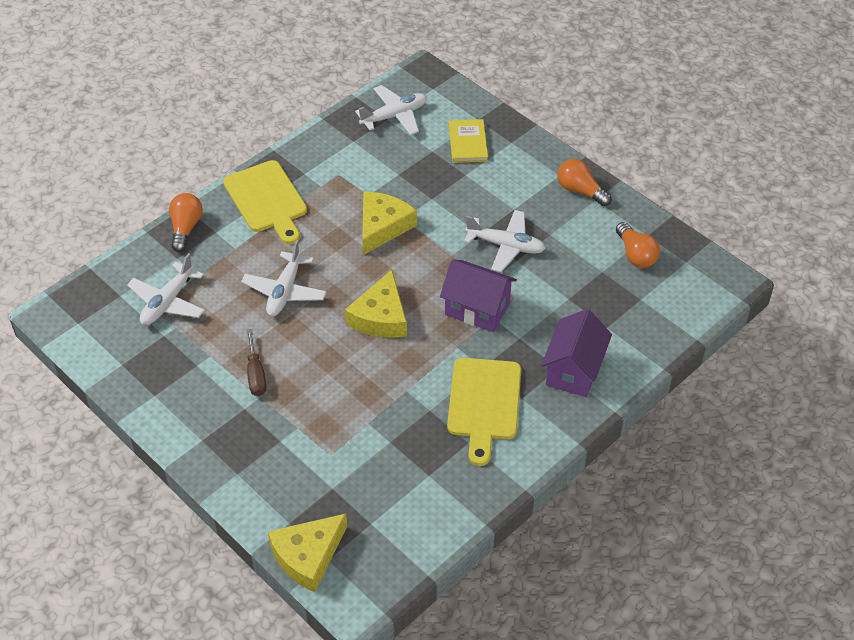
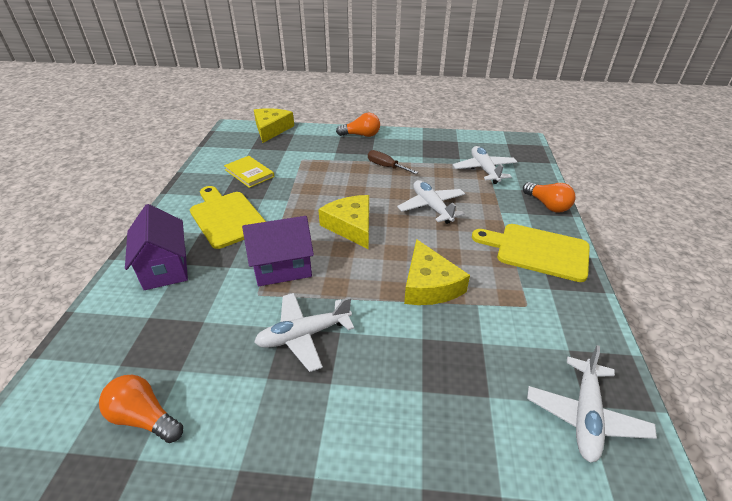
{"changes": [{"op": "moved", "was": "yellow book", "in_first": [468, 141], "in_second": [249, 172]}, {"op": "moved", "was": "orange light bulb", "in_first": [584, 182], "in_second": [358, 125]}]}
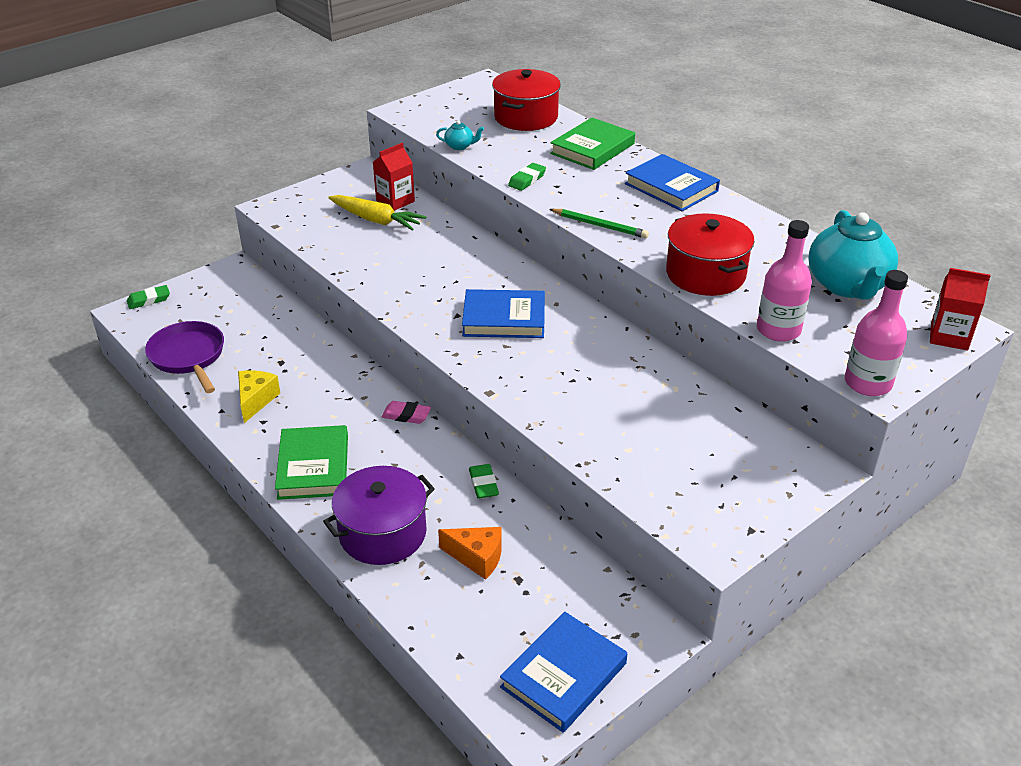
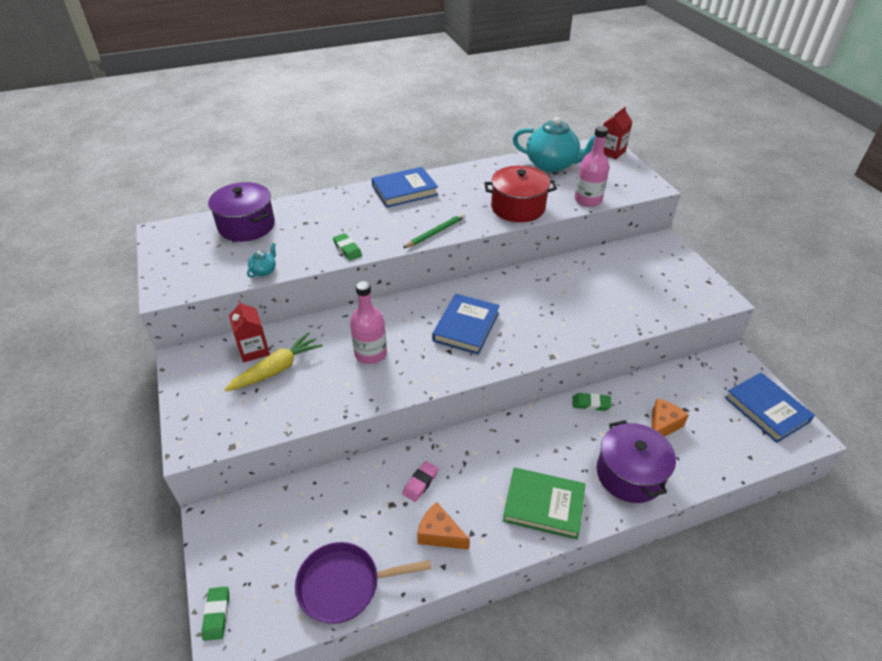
{"changes": [{"op": "recoloured", "was": "yellow cheese", "now": "orange cheese", "in_first": [259, 396], "in_second": [443, 526]}, {"op": "moved", "was": "pink eraser", "in_first": [406, 412], "in_second": [420, 481]}, {"op": "recoloured", "was": "red pot", "now": "purple pot", "in_first": [526, 100], "in_second": [241, 212]}, {"op": "removed", "was": "green book", "in_first": [592, 144]}, {"op": "moved", "was": "pink bottle", "in_first": [876, 333], "in_second": [368, 322]}]}
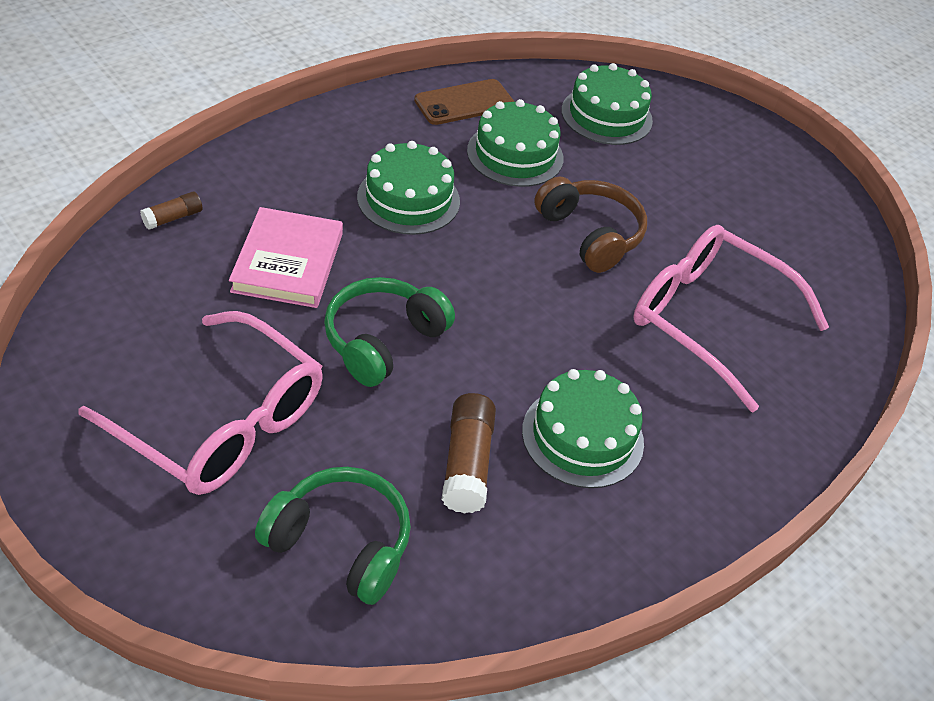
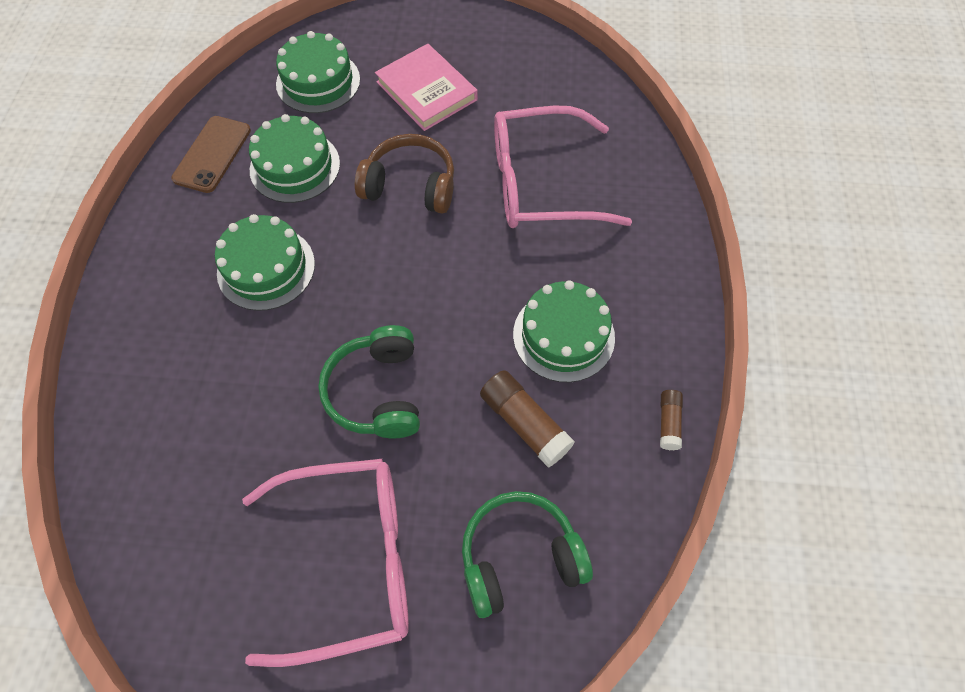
{"changes": [{"op": "moved", "was": "brown glue stick", "in_first": [171, 211], "in_second": [671, 420]}, {"op": "moved", "was": "pink book", "in_first": [286, 257], "in_second": [426, 87]}]}
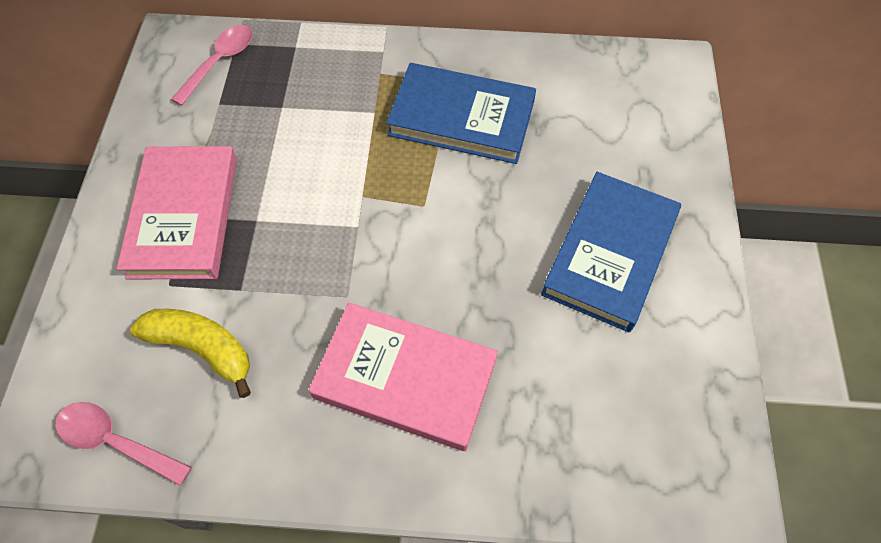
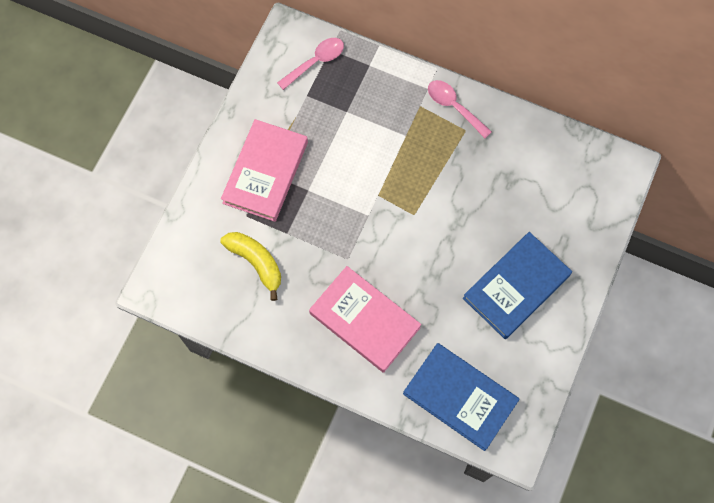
{"changes": [{"op": "moved", "was": "pink spoon", "in_first": [123, 444], "in_second": [460, 109]}, {"op": "moved", "was": "blue book", "in_first": [461, 113], "in_second": [461, 397]}]}
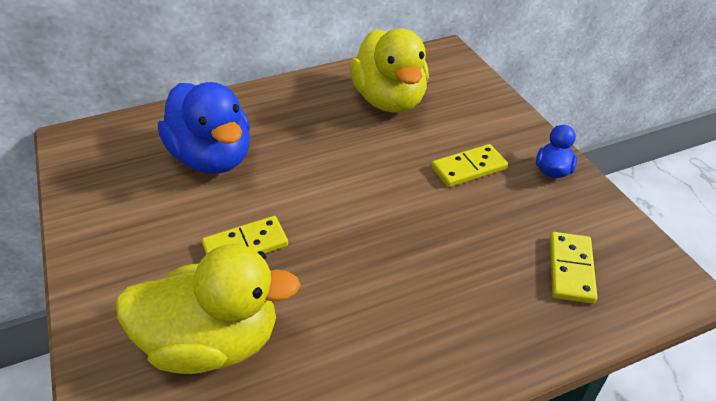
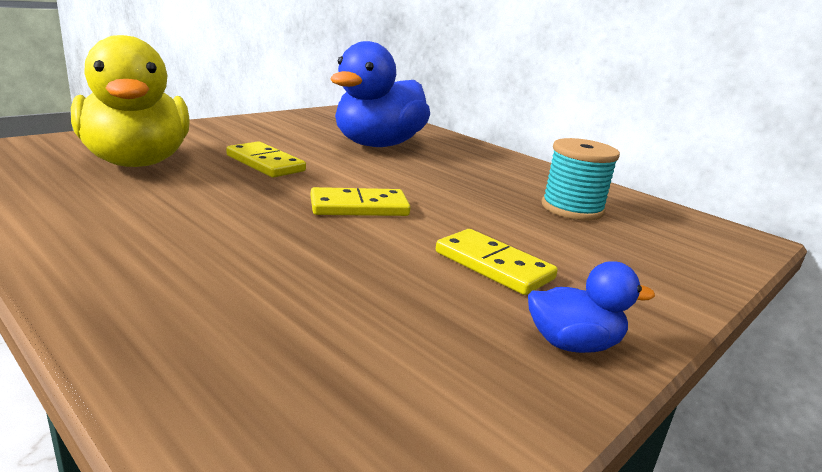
{"changes": [{"op": "replaced", "was": "yellow duck", "now": "turquoise spool", "in_first": [389, 71], "in_second": [580, 179]}, {"op": "moved", "was": "yellow domino", "in_first": [573, 268], "in_second": [361, 201]}]}
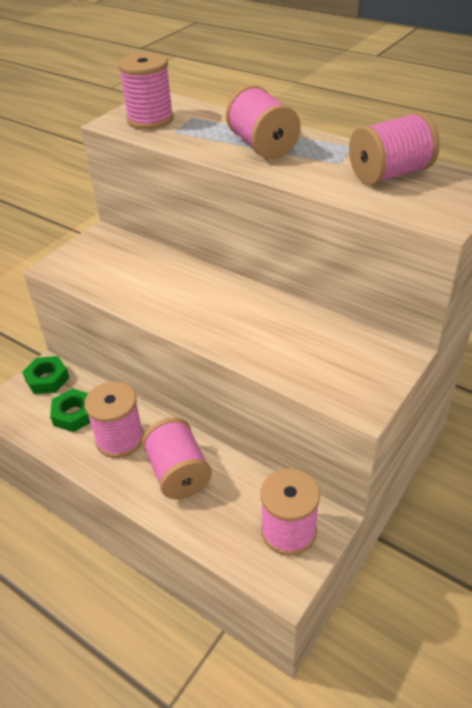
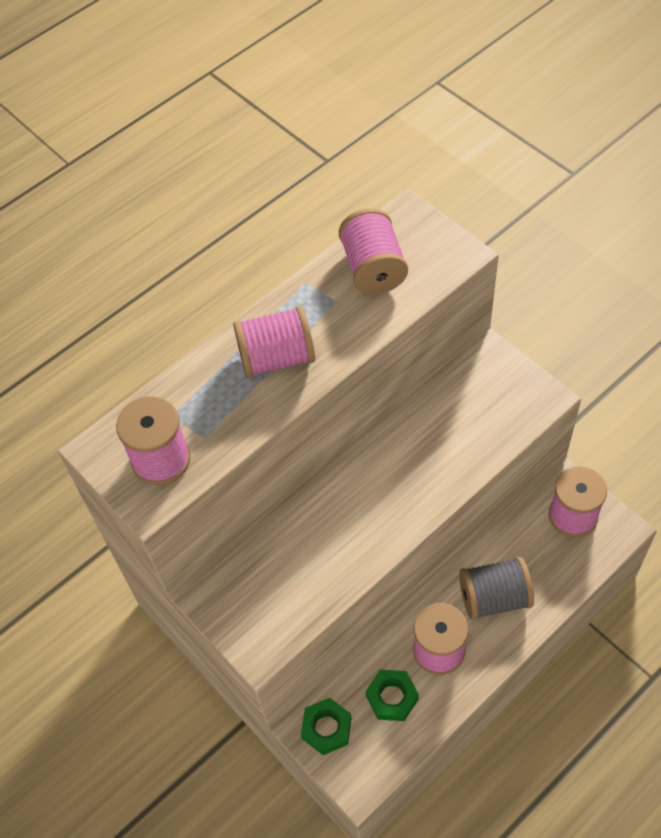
{"changes": [{"op": "recoloured", "was": "pink spool", "now": "grey spool", "in_first": [177, 458], "in_second": [496, 588]}]}
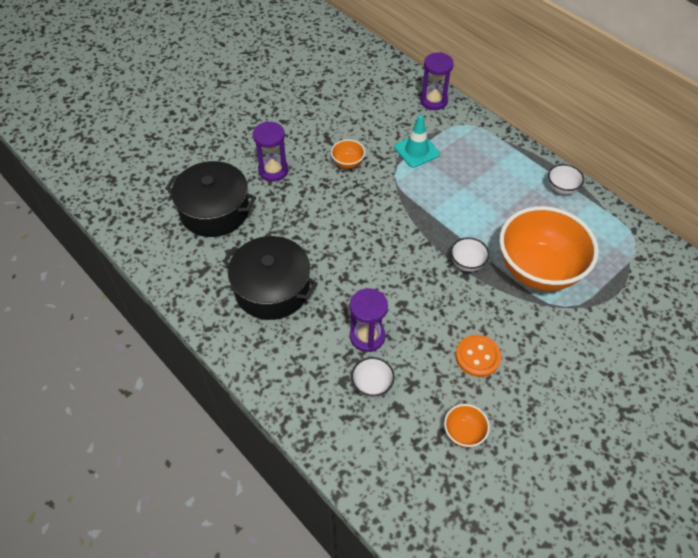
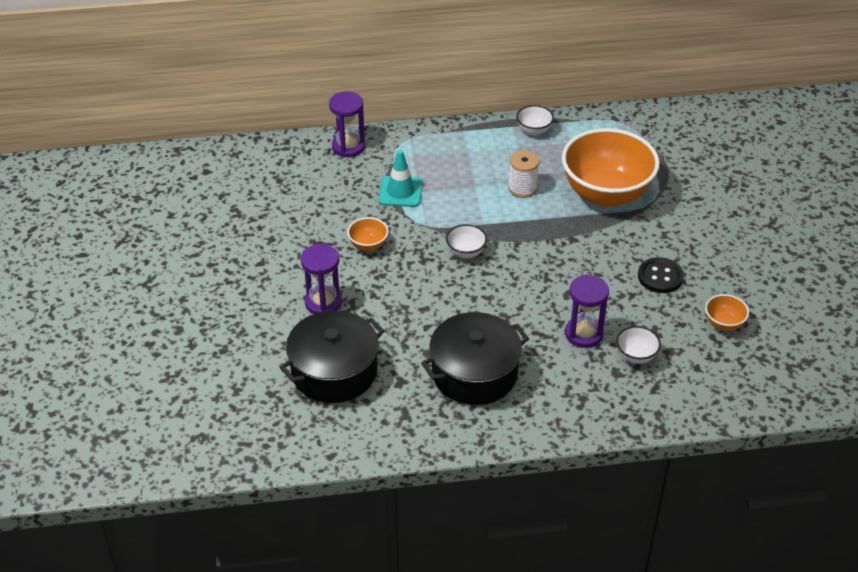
{"changes": [{"op": "moved", "was": "white bowl", "in_first": [470, 254], "in_second": [466, 241]}, {"op": "recoloured", "was": "orange button", "now": "black button", "in_first": [478, 356], "in_second": [661, 275]}, {"op": "added", "now": "white spool", "in_second": [524, 174]}]}
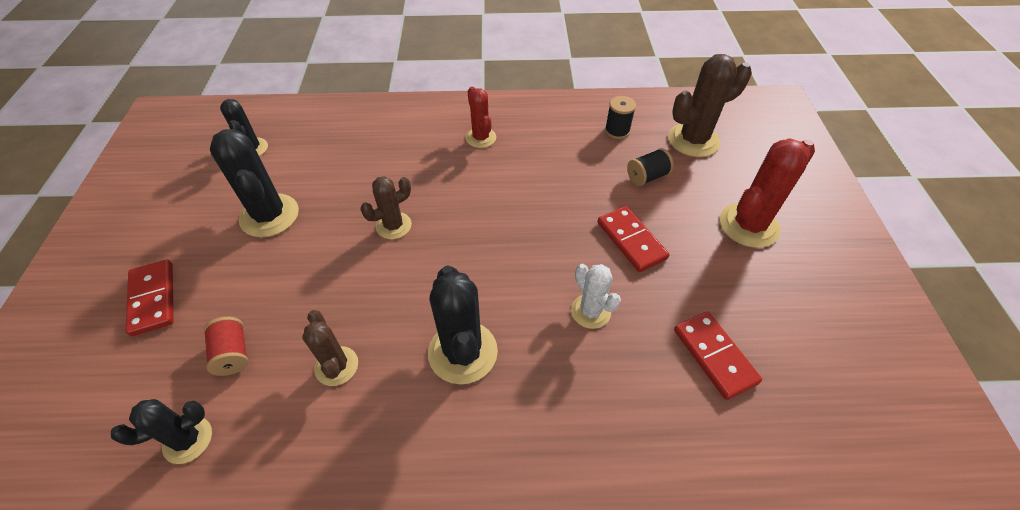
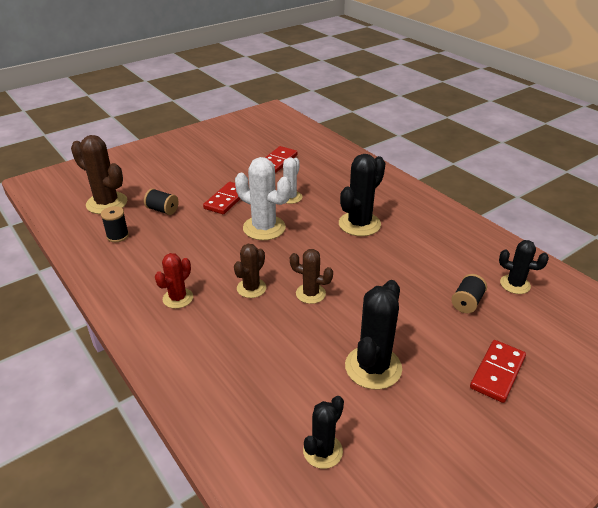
{"changes": [{"op": "recoloured", "was": "red spool", "now": "black spool", "in_first": [225, 346], "in_second": [469, 293]}, {"op": "moved", "was": "brown cactus", "in_first": [330, 348], "in_second": [250, 271]}, {"op": "removed", "was": "red cactus", "in_first": [767, 193]}, {"op": "added", "now": "white cactus", "in_second": [263, 198]}]}
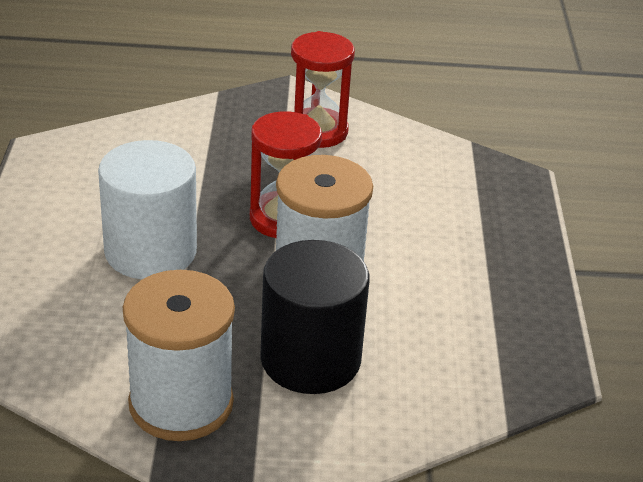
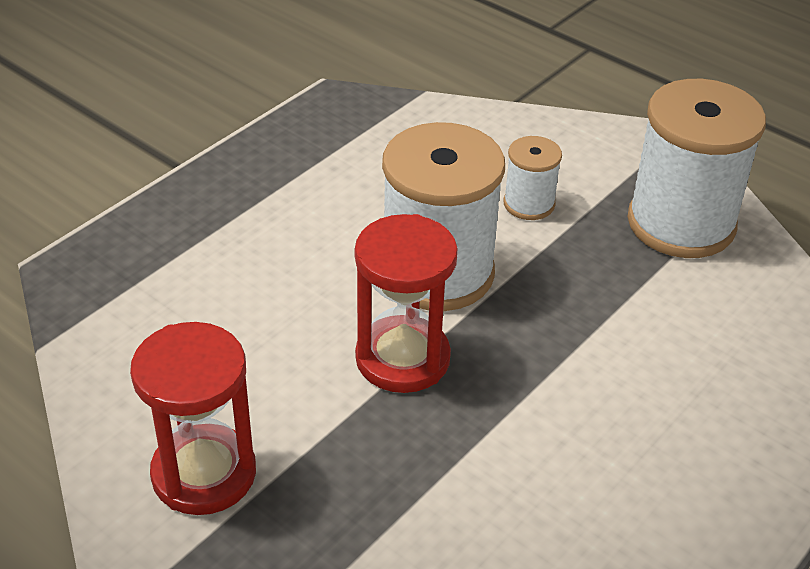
{"changes": [{"op": "removed", "was": "white cylinder", "in_first": [147, 209]}, {"op": "replaced", "was": "black cylinder", "now": "white spool", "in_first": [314, 317], "in_second": [533, 178]}]}
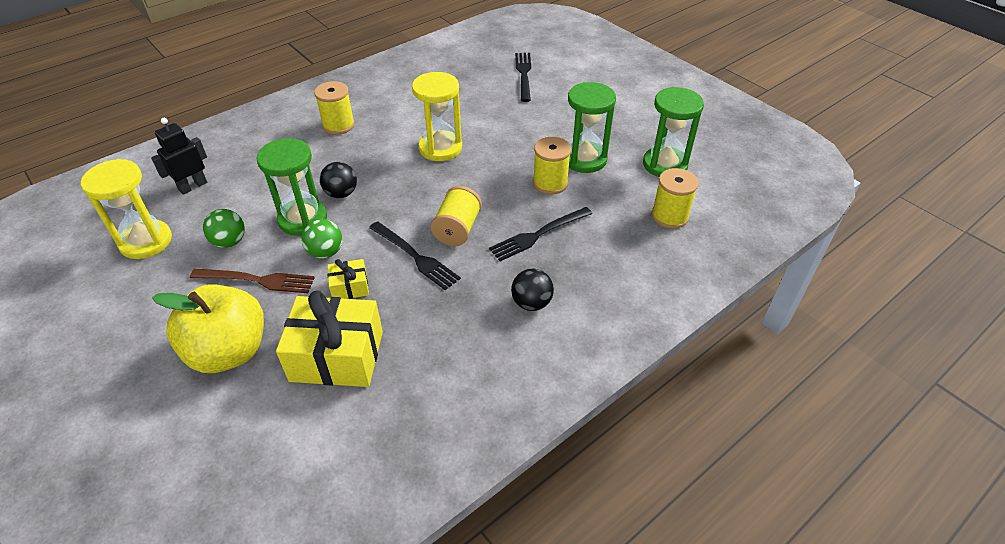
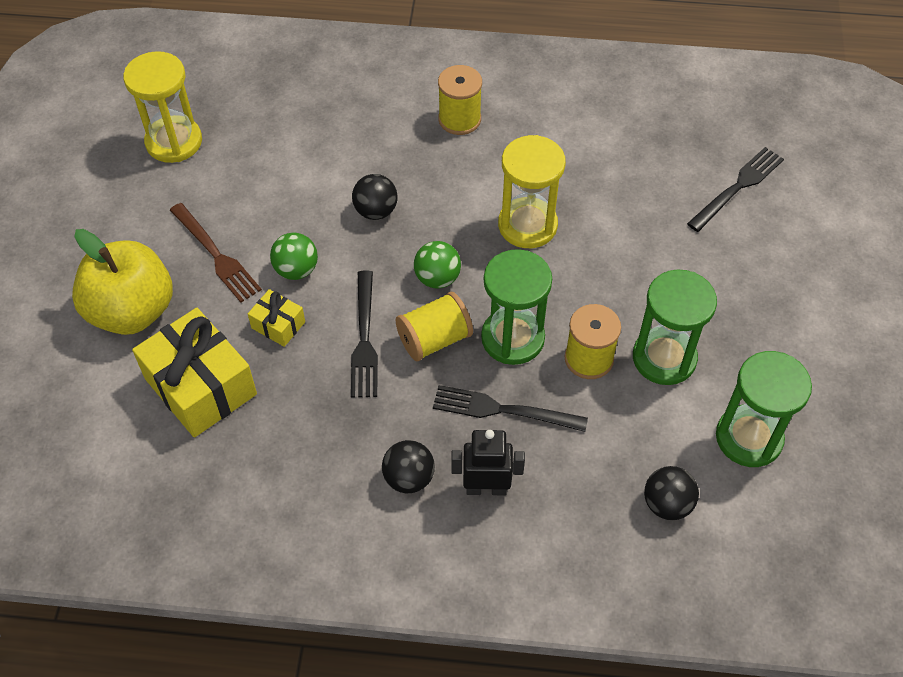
{"changes": [{"op": "moved", "was": "black robot", "in_first": [179, 156], "in_second": [488, 462]}, {"op": "moved", "was": "green ball", "in_first": [224, 228], "in_second": [437, 265]}, {"op": "moved", "was": "green hourglass", "in_first": [291, 187], "in_second": [516, 307]}, {"op": "replaced", "was": "yellow spool", "now": "black ball", "in_first": [675, 198], "in_second": [671, 493]}]}
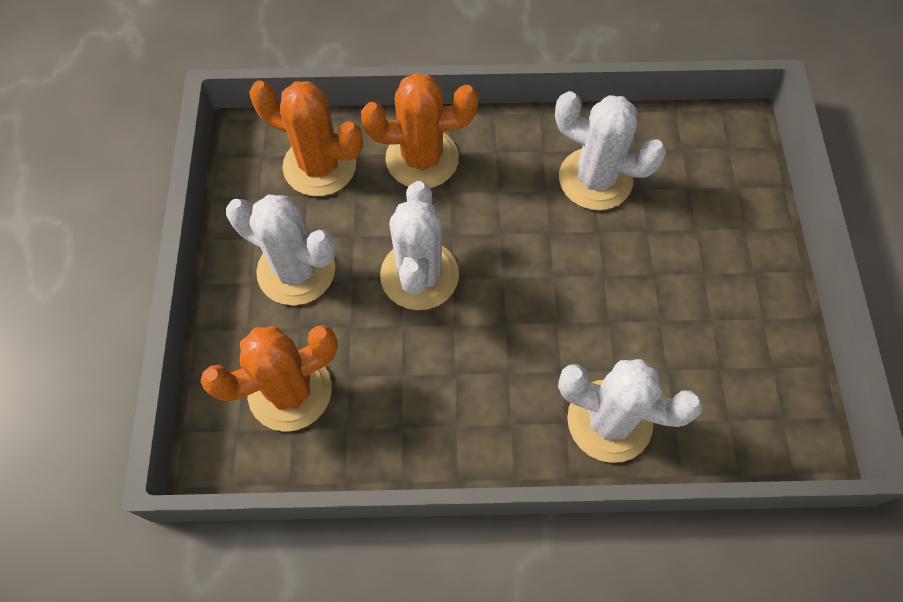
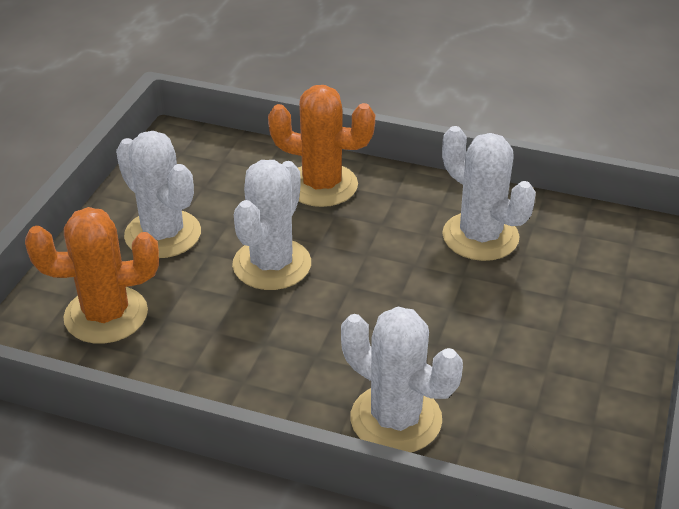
{"changes": [{"op": "removed", "was": "orange cactus", "in_first": [306, 138]}]}
